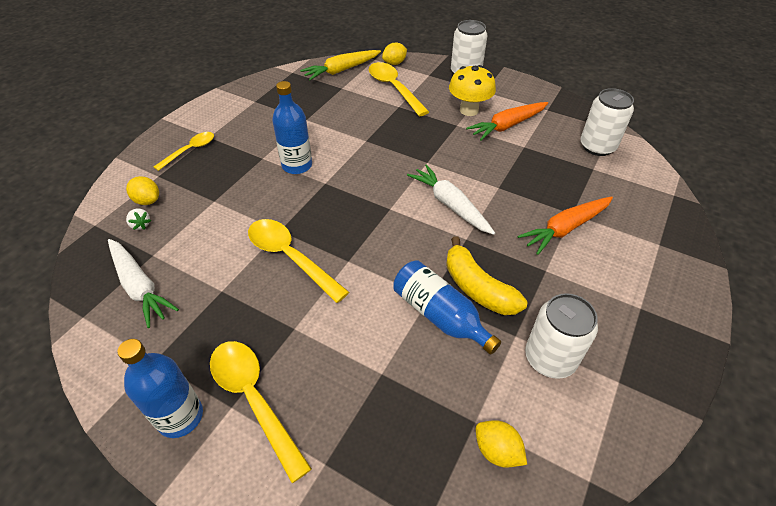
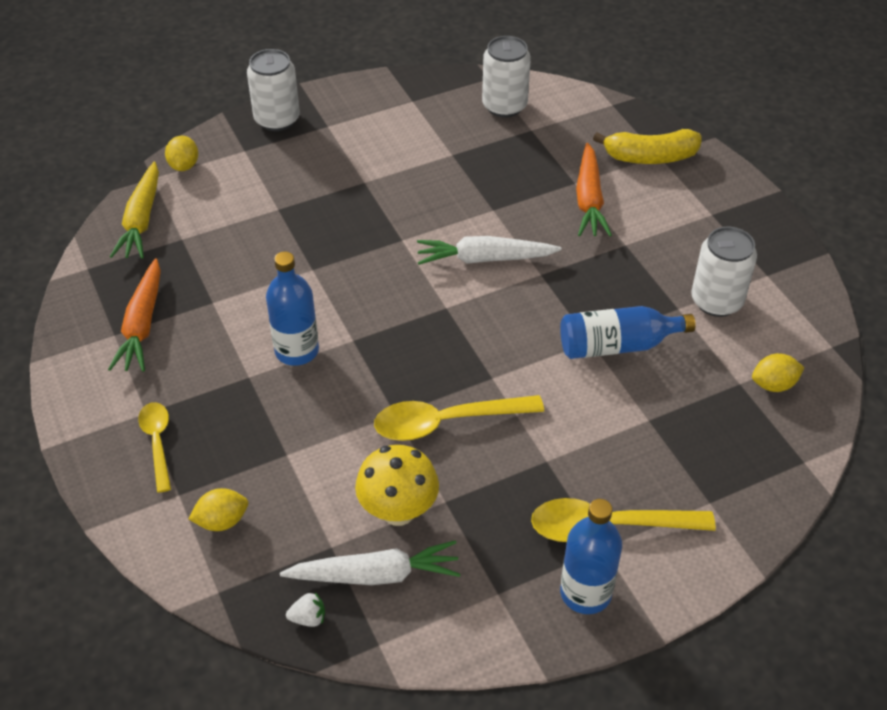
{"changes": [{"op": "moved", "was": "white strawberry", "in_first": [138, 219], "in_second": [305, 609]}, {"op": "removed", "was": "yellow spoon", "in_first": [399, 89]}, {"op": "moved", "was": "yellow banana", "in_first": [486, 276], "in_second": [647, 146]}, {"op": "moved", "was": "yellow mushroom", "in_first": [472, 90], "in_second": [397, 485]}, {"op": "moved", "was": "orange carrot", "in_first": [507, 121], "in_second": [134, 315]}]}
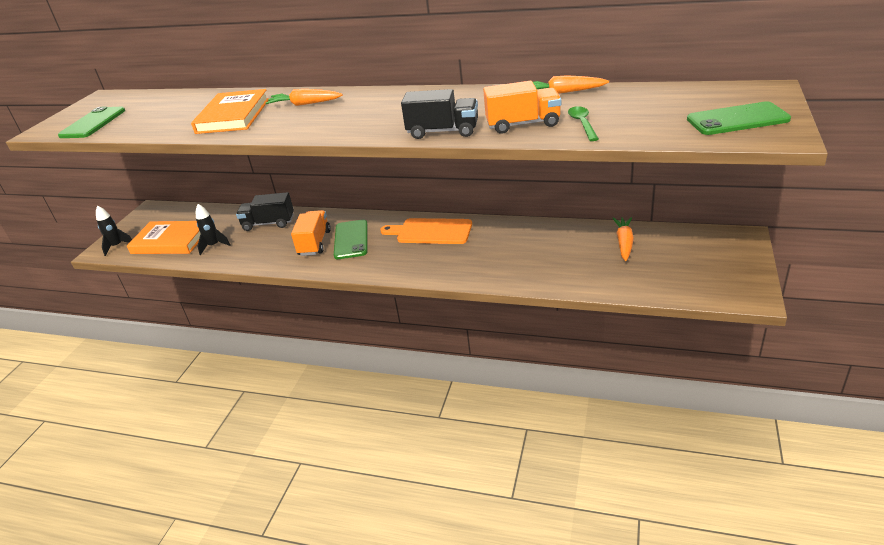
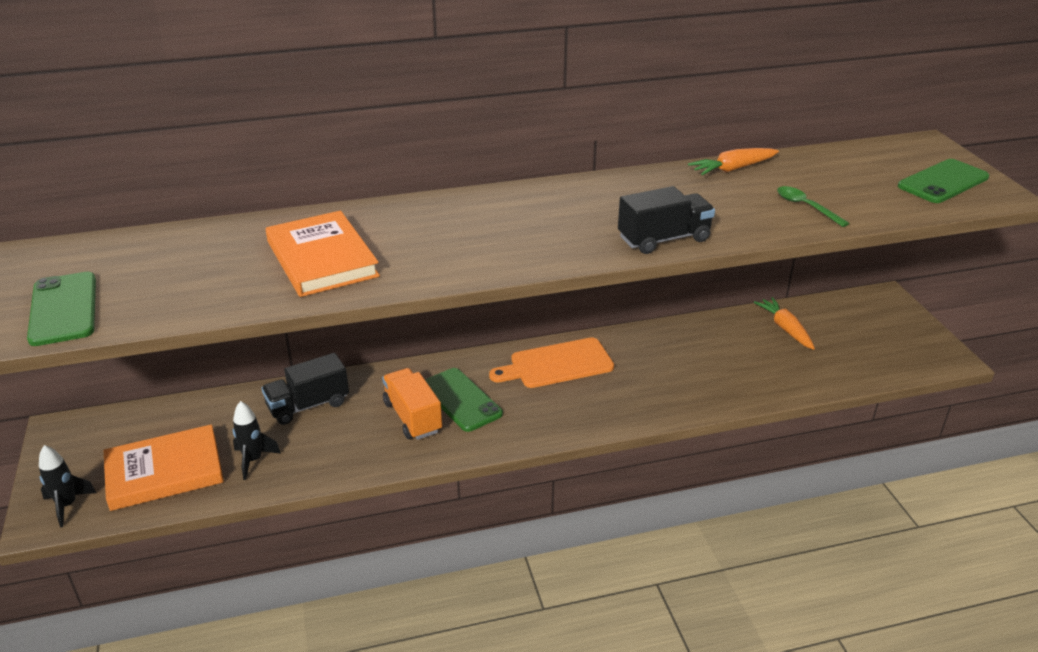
{"changes": [{"op": "removed", "was": "orange carrot", "in_first": [304, 97]}, {"op": "removed", "was": "orange truck", "in_first": [522, 107]}]}
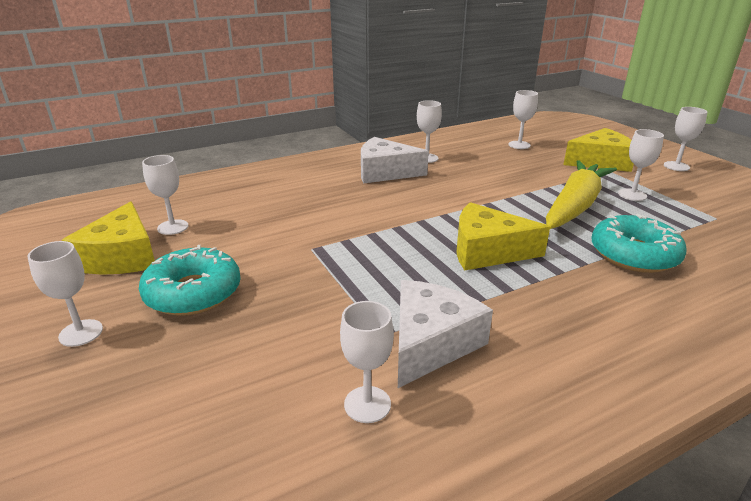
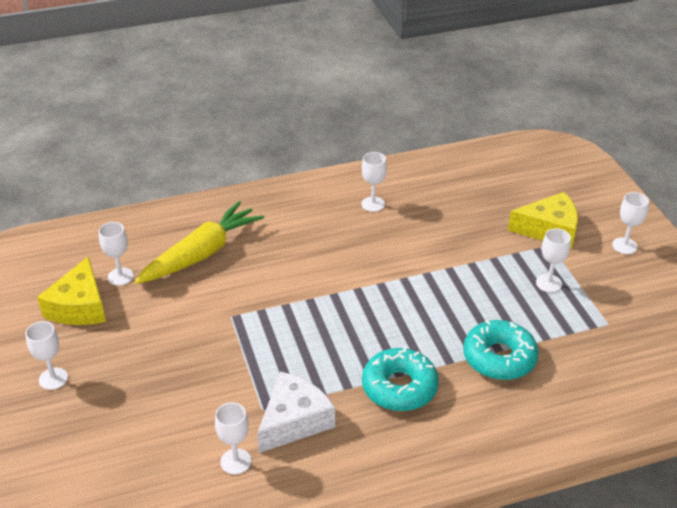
{"changes": [{"op": "moved", "was": "turquoise donut", "in_first": [190, 280], "in_second": [400, 379]}, {"op": "removed", "was": "white cheese", "in_first": [395, 160]}, {"op": "removed", "was": "yellow cheese", "in_first": [503, 236]}, {"op": "removed", "was": "white goblet", "in_first": [523, 119]}, {"op": "moved", "was": "yellow carrot", "in_first": [581, 194], "in_second": [199, 242]}]}
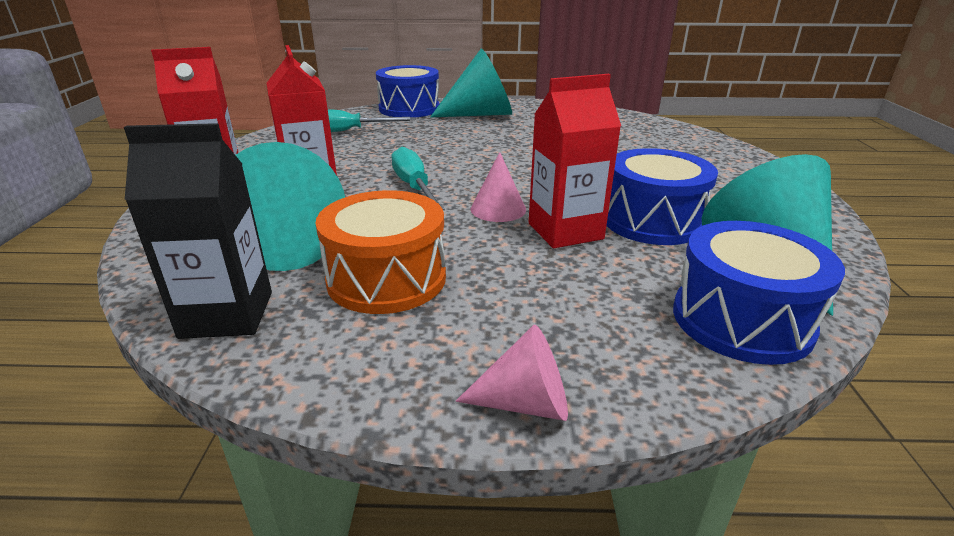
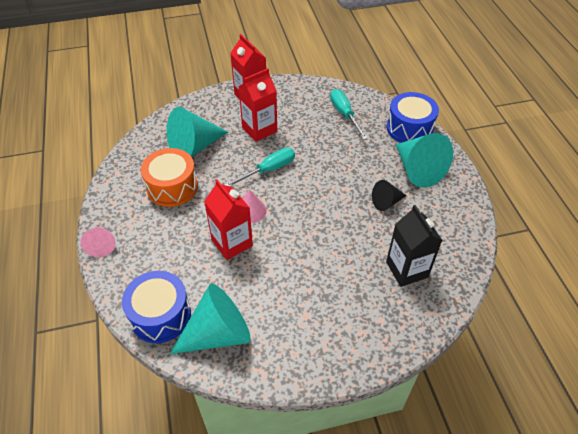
{"changes": [{"op": "moved", "was": "black carton", "in_first": [198, 231], "in_second": [414, 246]}, {"op": "removed", "was": "blue drum", "in_first": [662, 196]}, {"op": "added", "now": "black cone", "in_second": [389, 195]}]}
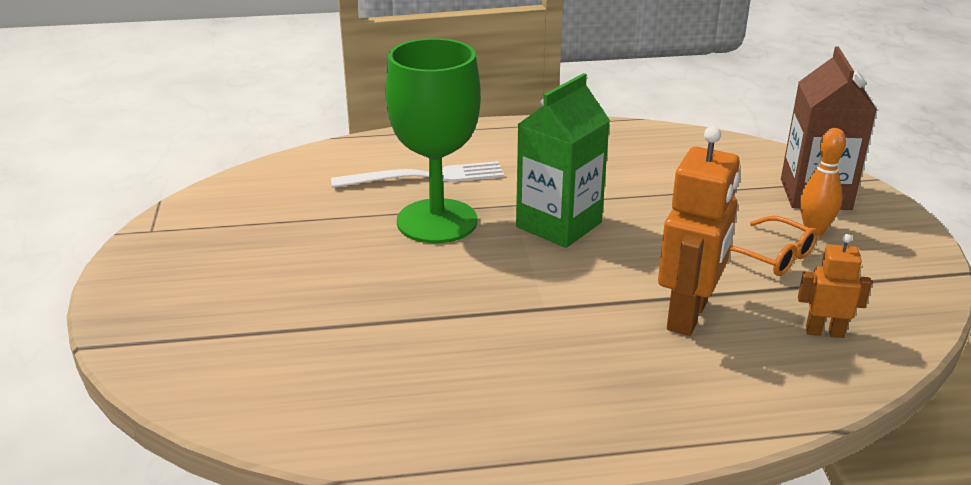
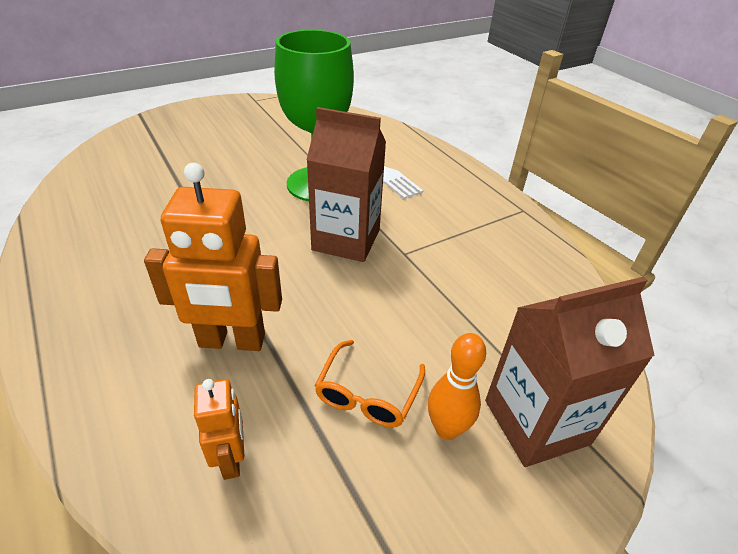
{"changes": [{"op": "recoloured", "was": "green carton", "now": "brown carton", "in_first": [563, 160], "in_second": [346, 184]}]}
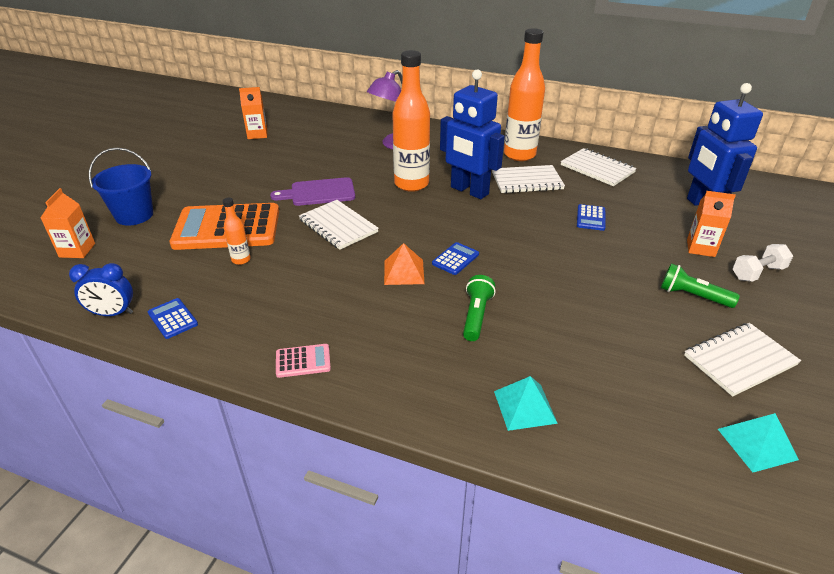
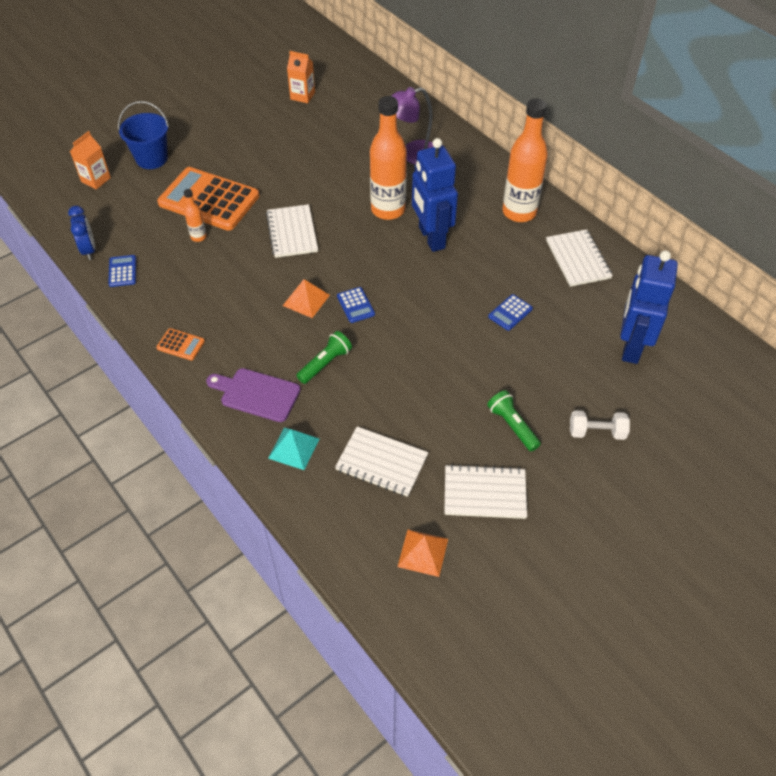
{"changes": [{"op": "turned", "was": "blue clock", "in_first": [101, 289], "in_second": [81, 233], "clockwise": -135}, {"op": "moved", "was": "purple cutting board", "in_first": [312, 191], "in_second": [253, 395]}, {"op": "recoloured", "was": "pink calculator", "now": "orange calculator", "in_first": [303, 361], "in_second": [180, 344]}, {"op": "turned", "was": "blue calculator", "in_first": [455, 258], "in_second": [356, 305], "clockwise": 90}, {"op": "moved", "was": "white notebook", "in_first": [528, 179], "in_second": [381, 461]}, {"op": "removed", "was": "orange carton", "in_first": [711, 224]}, {"op": "recoloured", "was": "turquoise pyramid", "now": "orange pyramid", "in_first": [758, 442], "in_second": [423, 553]}]}
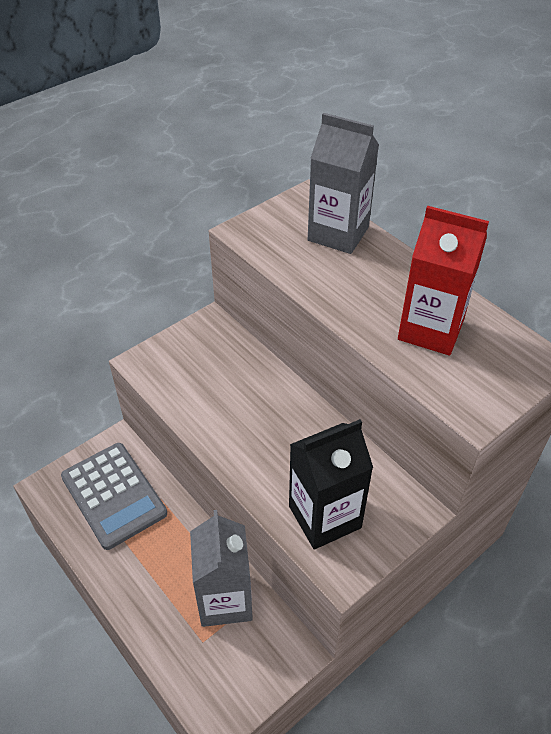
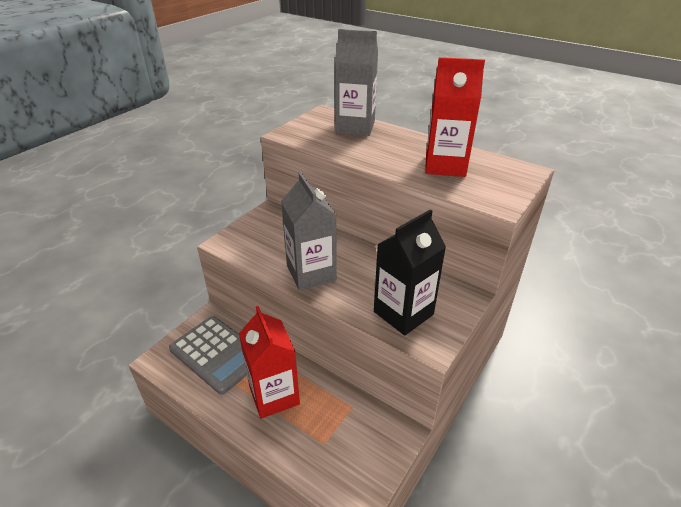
{"changes": [{"op": "moved", "was": "grey carton", "in_first": [221, 568], "in_second": [309, 231]}, {"op": "added", "now": "red carton", "in_second": [269, 362]}]}
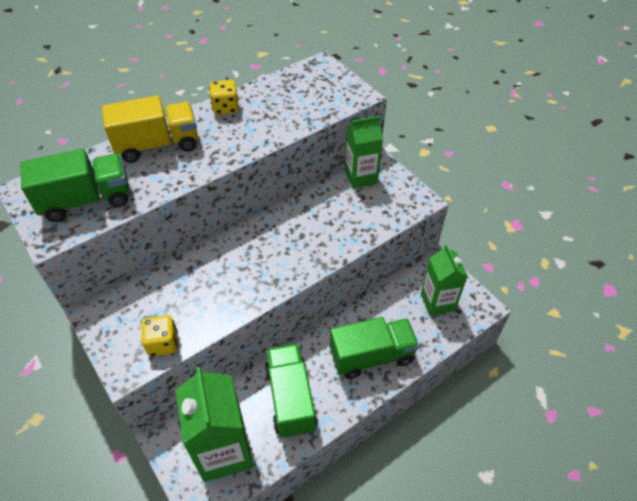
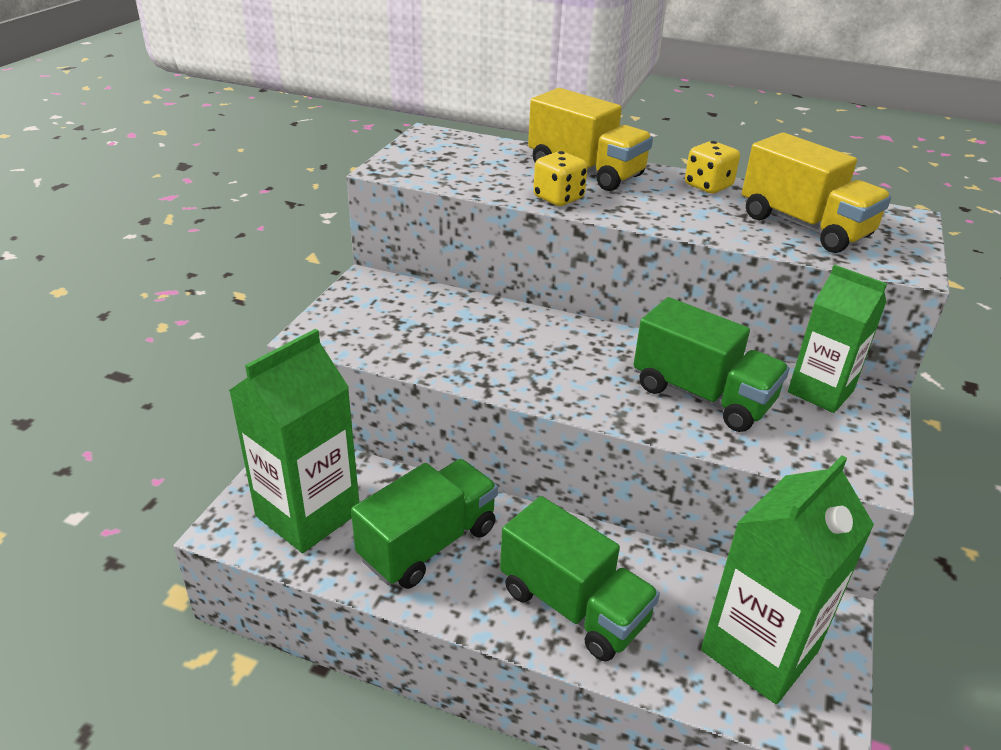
{"changes": [{"op": "moved", "was": "green truck", "in_first": [75, 185], "in_second": [712, 364]}, {"op": "moved", "was": "yellow dice", "in_first": [159, 335], "in_second": [560, 178]}, {"op": "resized", "was": "green carton", "in_first": [444, 280], "in_second": [787, 579], "ratio": 1.51}, {"op": "added", "now": "yellow truck", "in_second": [817, 192]}]}
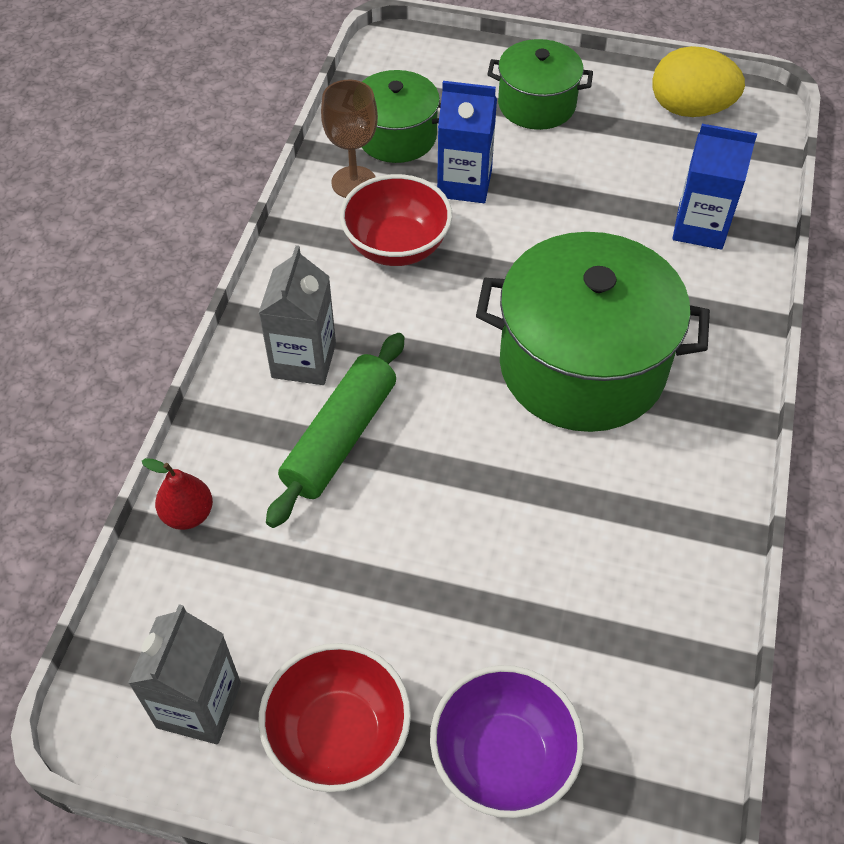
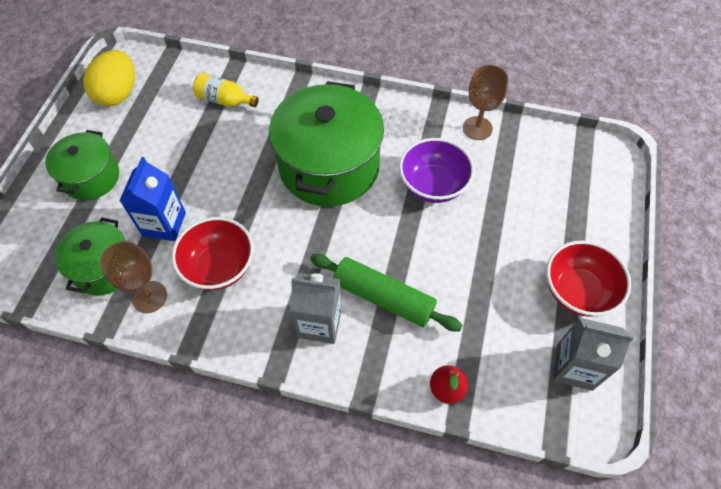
{"changes": [{"op": "moved", "was": "purple bowl", "in_first": [507, 741], "in_second": [436, 170]}, {"op": "replaced", "was": "blue carton", "now": "yellow bottle", "in_first": [714, 187], "in_second": [226, 90]}, {"op": "added", "now": "brown goblet", "in_second": [485, 102]}]}
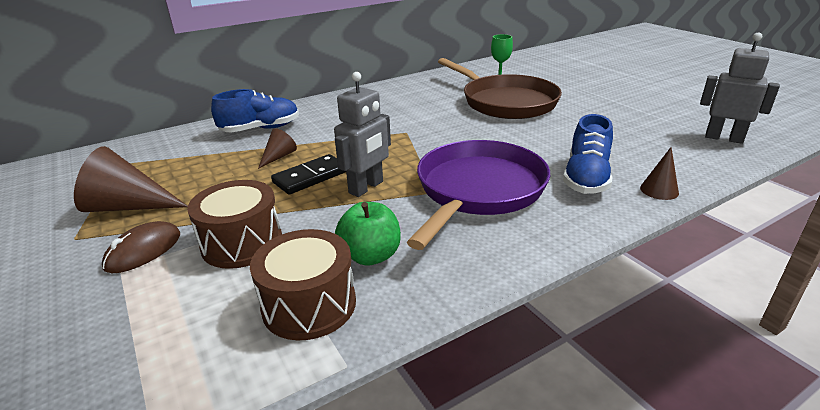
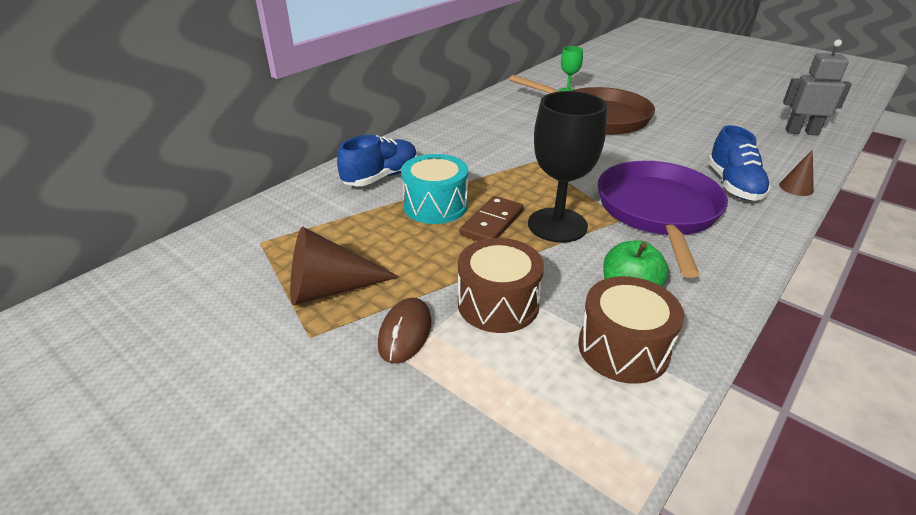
{"changes": [{"op": "replaced", "was": "brown cone", "now": "turquoise drum", "in_first": [277, 148], "in_second": [434, 189]}, {"op": "recoloured", "was": "black domino", "now": "brown domino", "in_first": [308, 174], "in_second": [491, 218]}, {"op": "replaced", "was": "grey robot", "now": "black goblet", "in_first": [362, 134], "in_second": [567, 167]}]}
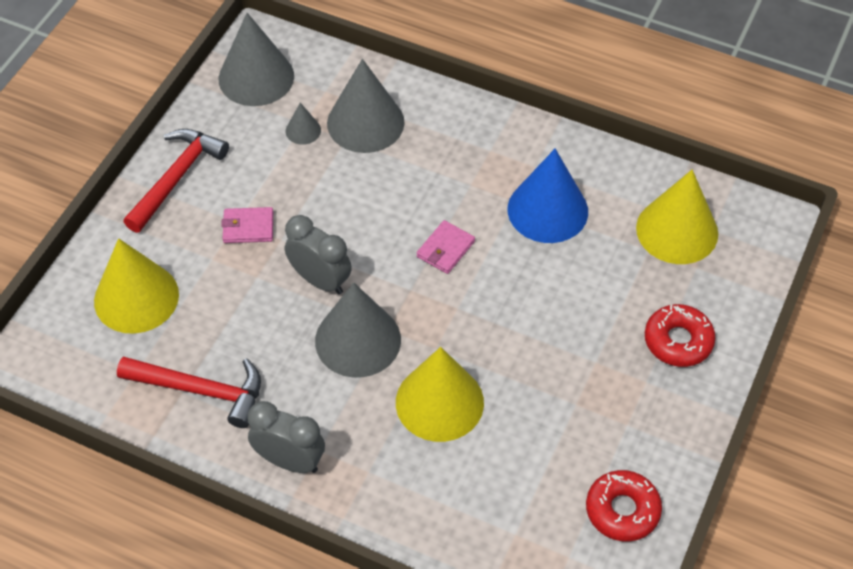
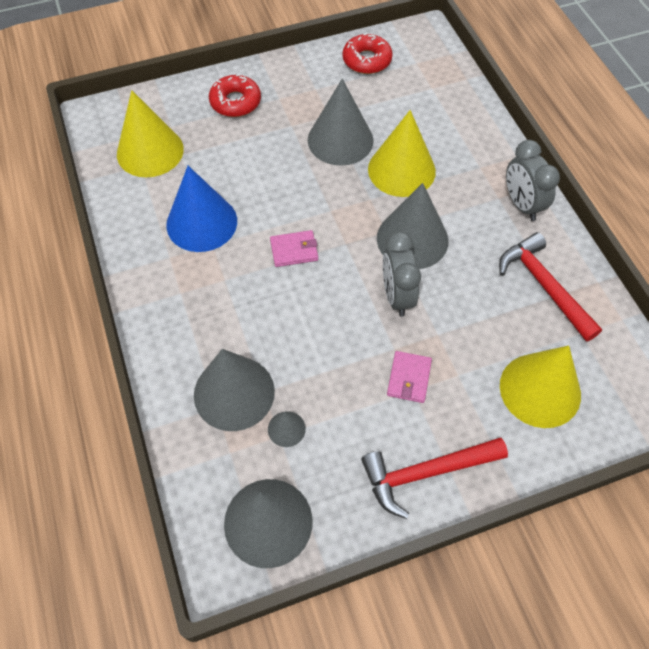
{"changes": [{"op": "turned", "was": "pink wallet", "in_first": [247, 225], "in_second": [409, 377], "clockwise": 60}, {"op": "added", "now": "grey cone", "in_second": [341, 122]}]}
